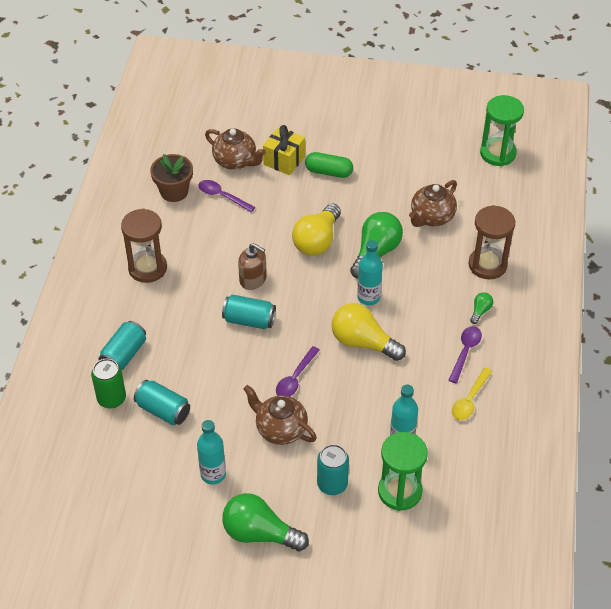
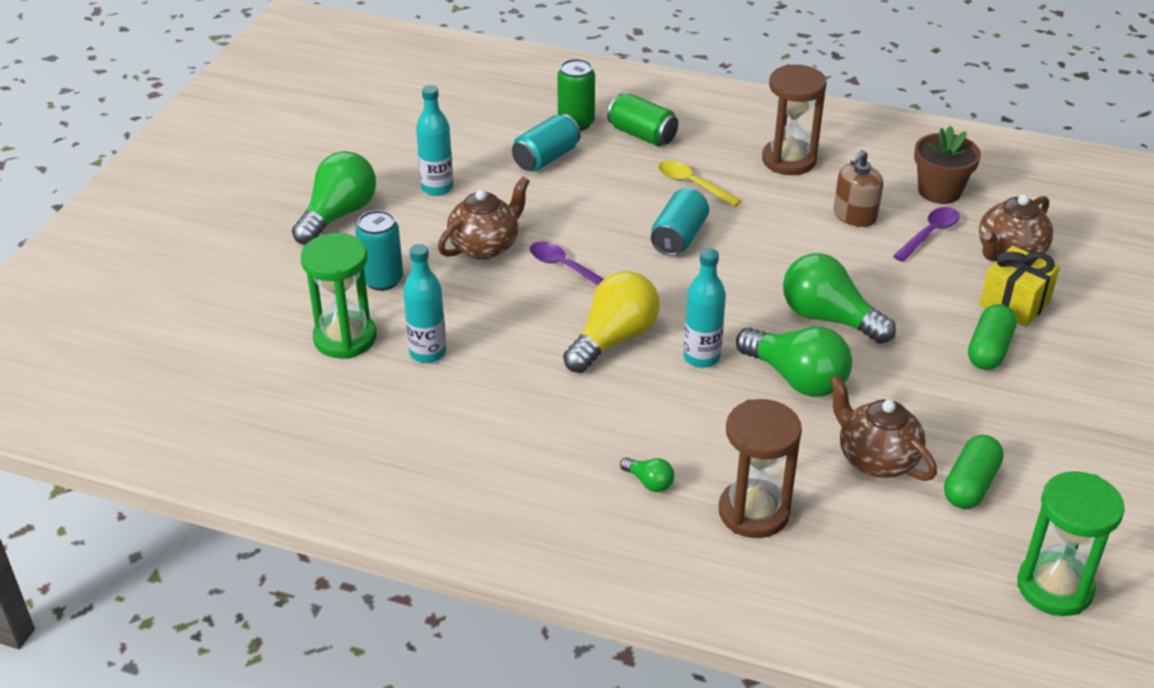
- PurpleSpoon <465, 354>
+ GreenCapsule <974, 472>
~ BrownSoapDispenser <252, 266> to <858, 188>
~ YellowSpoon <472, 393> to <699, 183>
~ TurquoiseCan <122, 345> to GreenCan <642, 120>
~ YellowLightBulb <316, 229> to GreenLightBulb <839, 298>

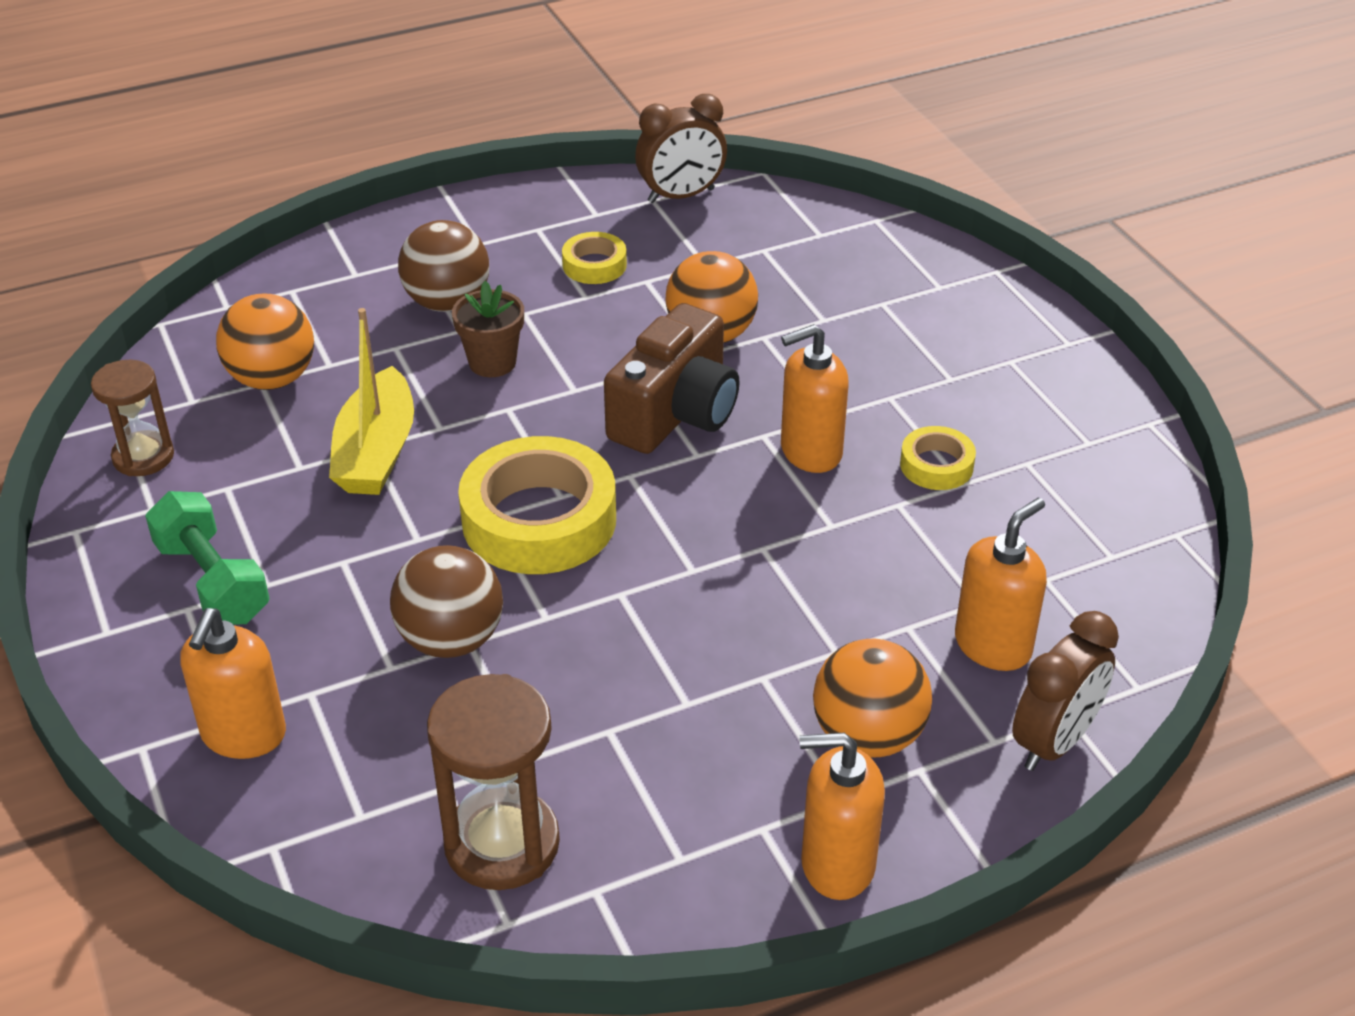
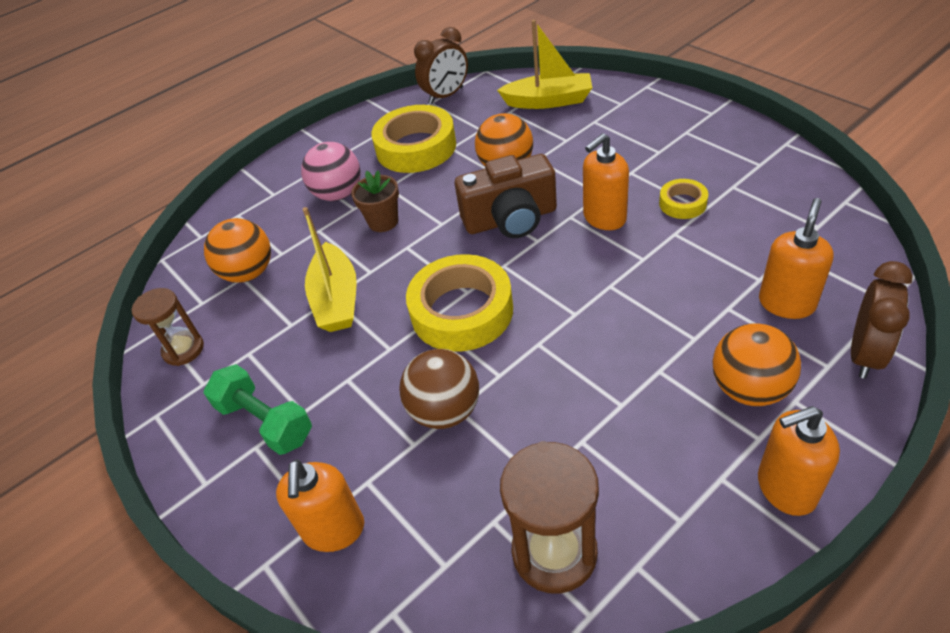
+ YellowBoat <544, 64>
~ BrownBall <443, 266> to PinkBall <331, 171>
~ BrownCamera <672, 378> = <506, 196> 60 degrees clockwise
~ YellowTape <594, 258> = <413, 139> x2.04

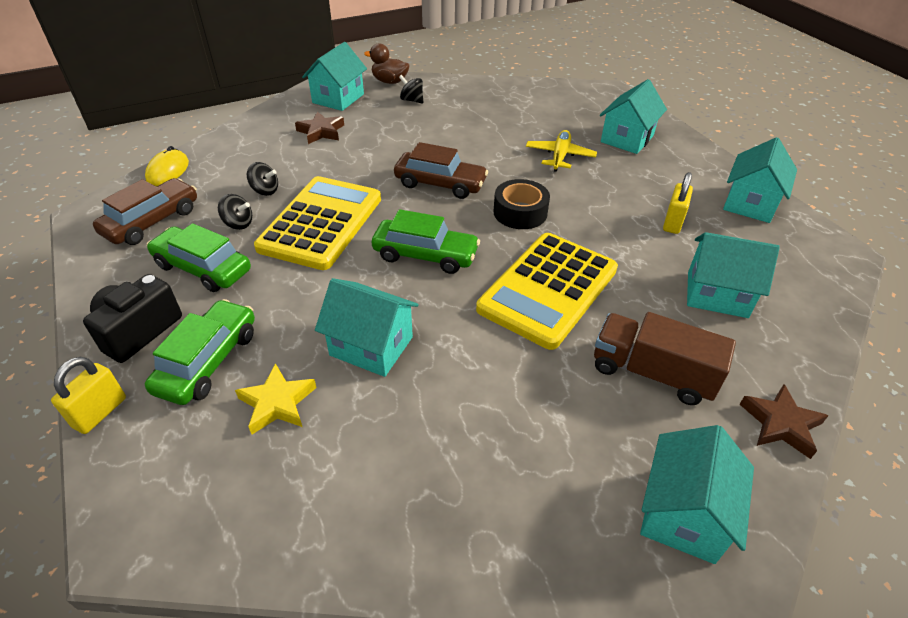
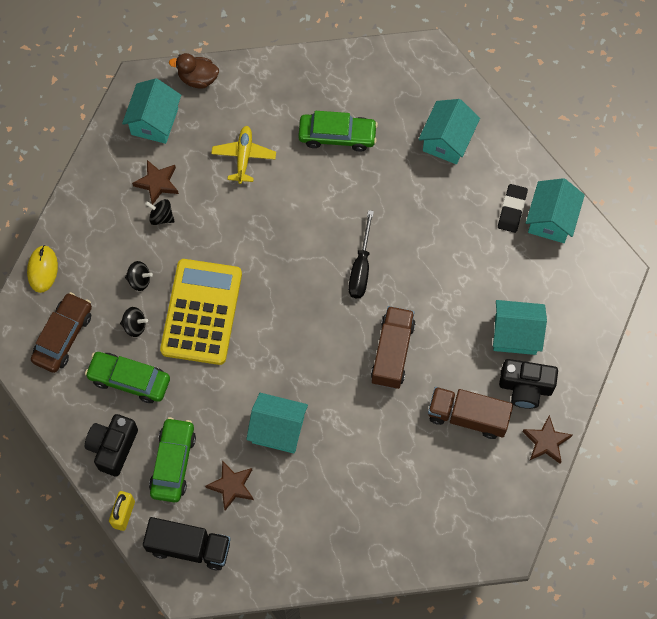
- BrownCar <441, 170>
- TurquoiseHouse <697, 494>
- YellowPadlock <678, 203>
+ BlackTruck <187, 544>
+ BlackEraser <513, 208>
+ BlackCamera <528, 384>
~ GreenCar <426, 241> to <338, 131>
~ BlackSpinningTop <411, 89> to <160, 212>
~ YellowPlane <561, 151> to <243, 155>
~ YellowCalculator <547, 291> to BrownTruck <393, 347>
~ BlackTape <522, 204> to BlackScrewdriver <361, 254>
~ YellowStar <276, 398> to BrownStar <229, 485>

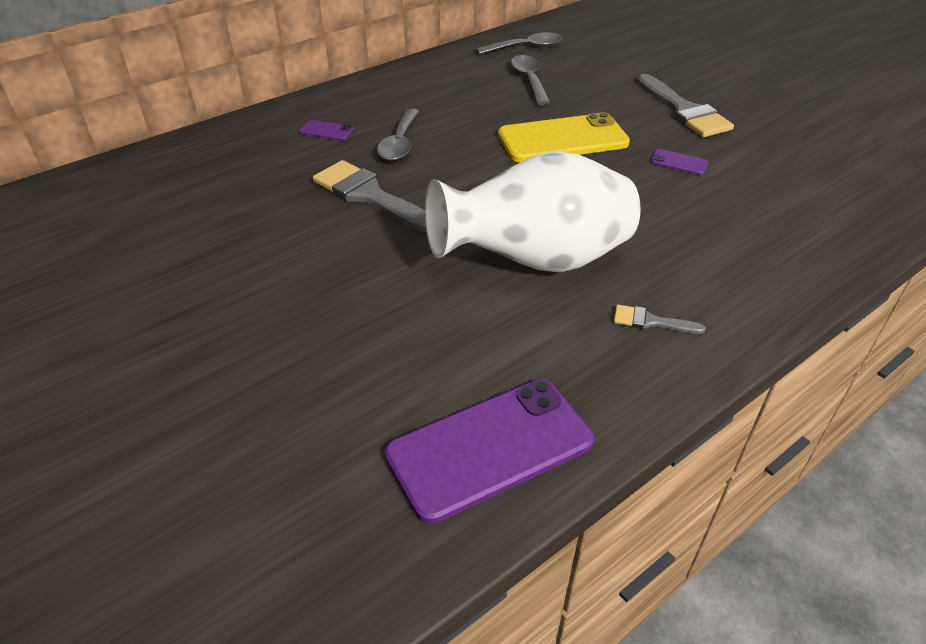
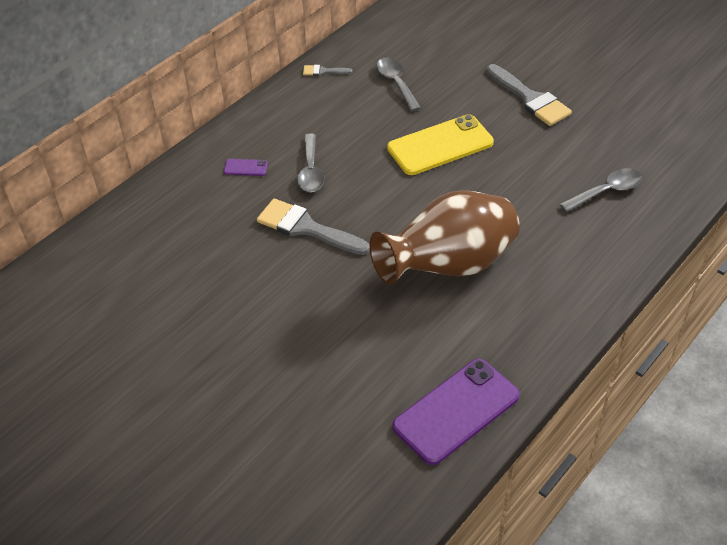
- PurplePhone <680, 162>
~ GreySpoon <519, 43> to <601, 190>
~ GreyBrush <659, 319> to <328, 70>
~ WhiteVase <533, 211> to BrownVase <444, 237>

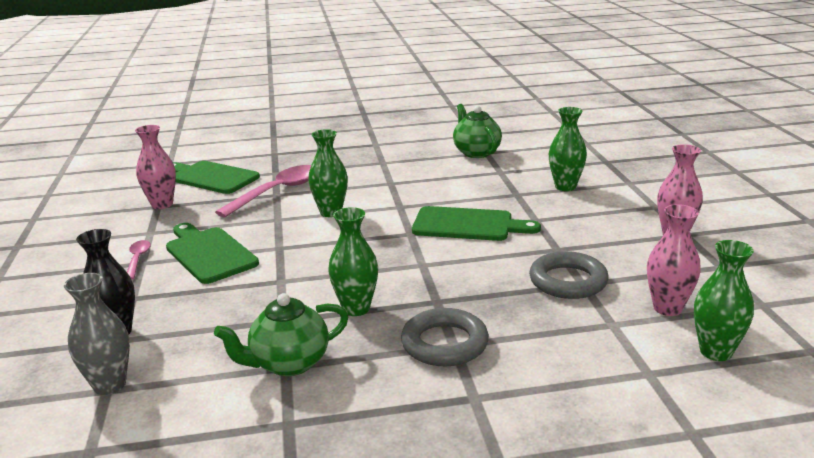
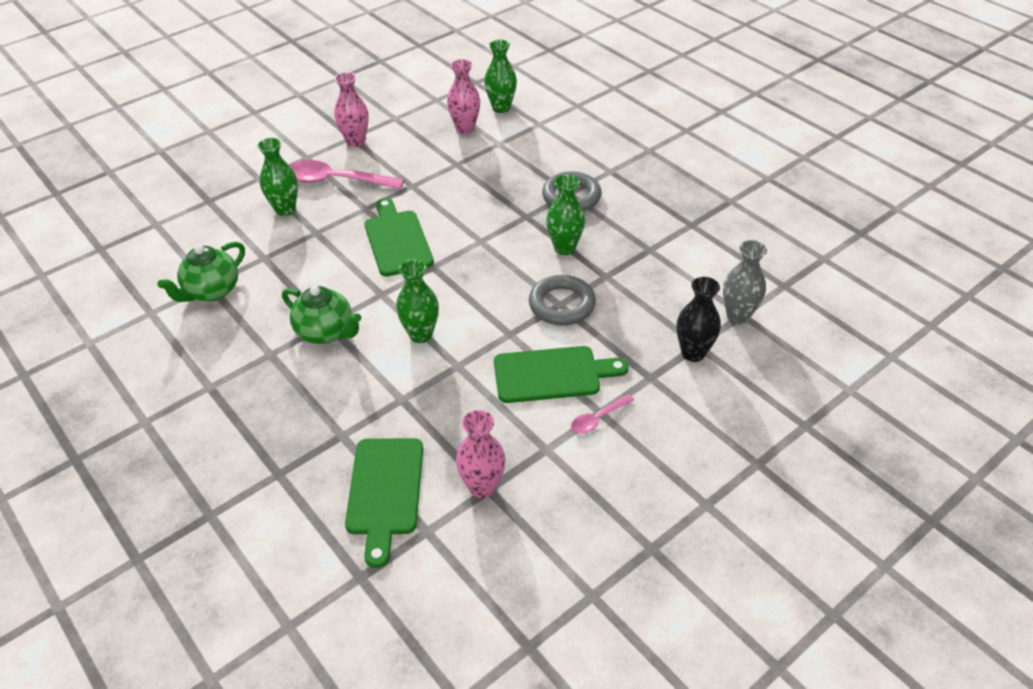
~ GreenTeapot <281, 334> to <321, 315>
~ PinkSpoon <263, 191> to <346, 174>
~ GreyRing <569, 275> to <562, 300>
~ GreenCuttingBoard <212, 253> = <561, 374> 120 degrees counterclockwise

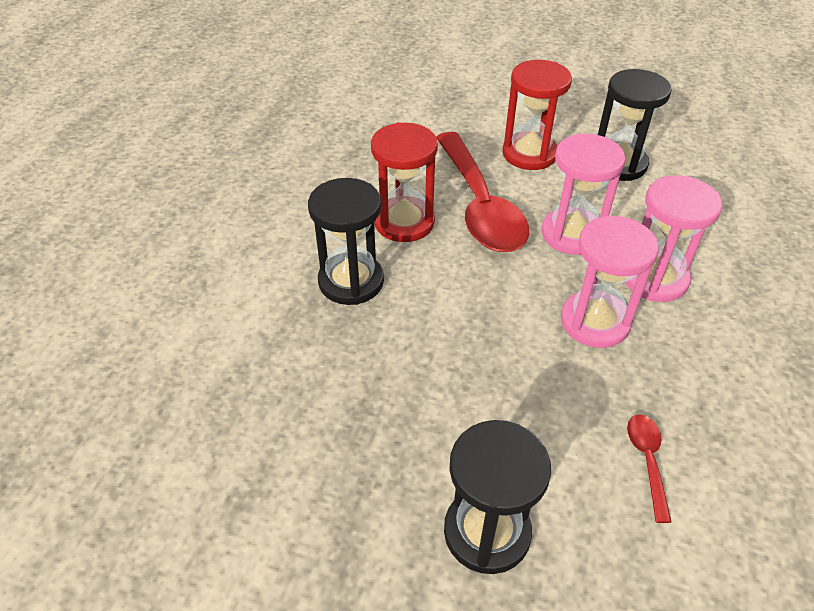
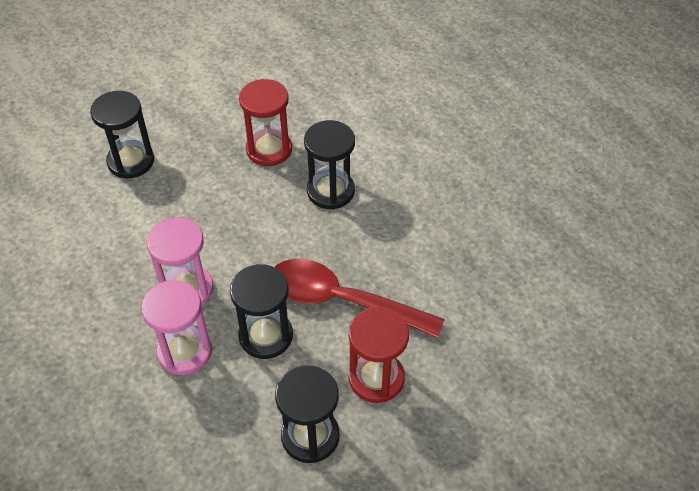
- RedSpoon <649, 468>
~ RedHourglass <404, 182> to <265, 122>
~ PinkHourglass <583, 194> to BlackHourglass <261, 311>

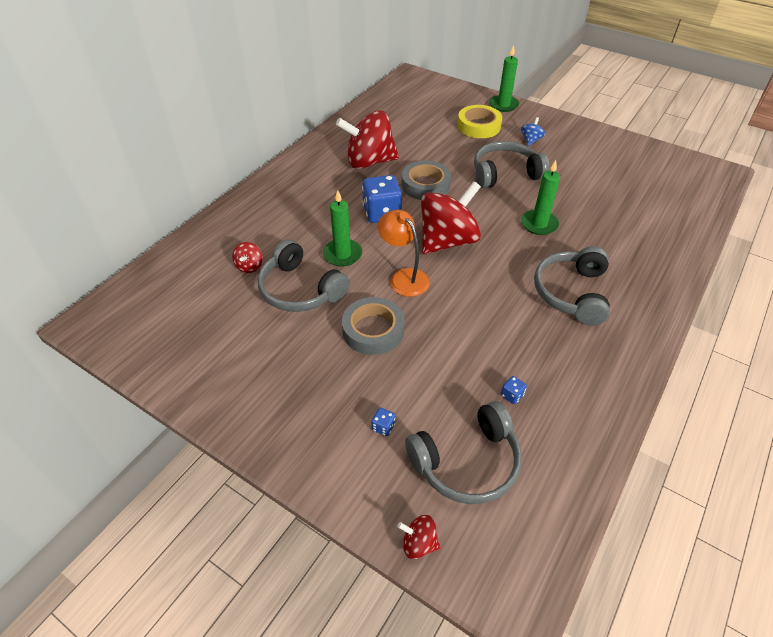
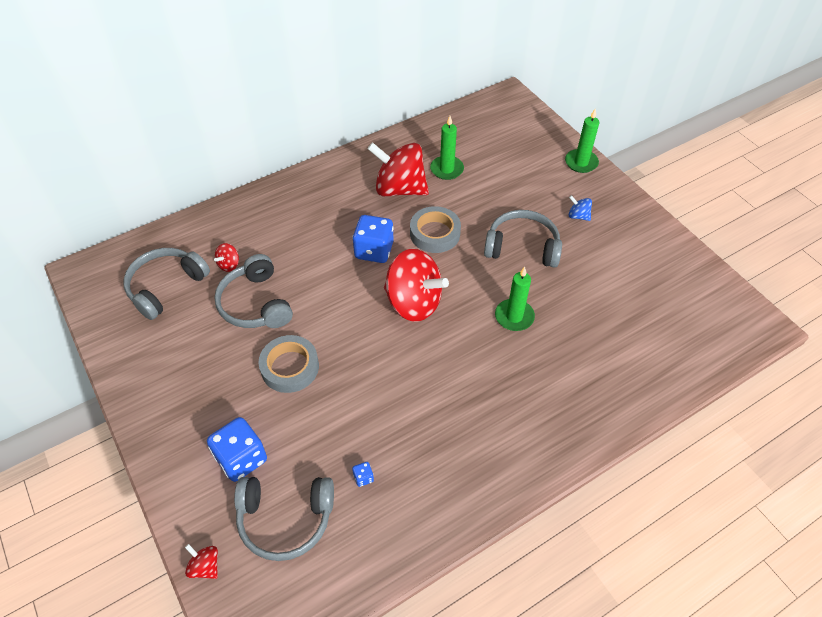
- OrangeLamp <404, 253>
- YellowTape <479, 121>
~ GreenCandle <342, 228> to <447, 148>
~ GreyHeadphones <572, 286> to <166, 284>
~ RedSpinningTop <451, 217> = <416, 285> 45 degrees clockwise
~ BlueSpinningTop <533, 131> = <580, 208> 105 degrees counterclockwise
~ BlueDice <383, 422> = <237, 449> x2.43

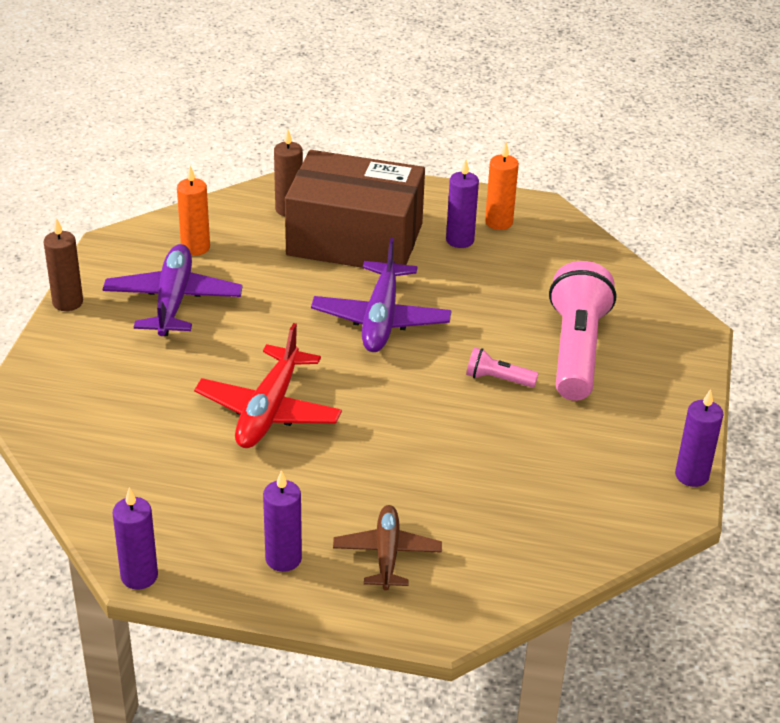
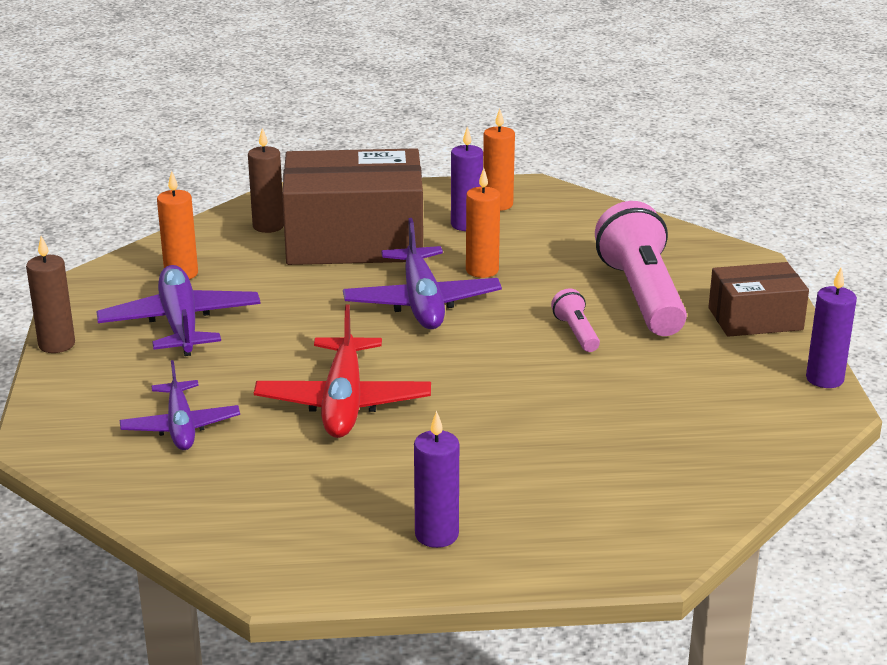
- PurpleCandle <135, 538>
- BrownPlane <387, 548>
+ PurplePlane <180, 405>
+ OrangeCandle <483, 223>
+ BrownBox <759, 299>
~ PinkFlashlight <502, 367> = <575, 320> 75 degrees clockwise

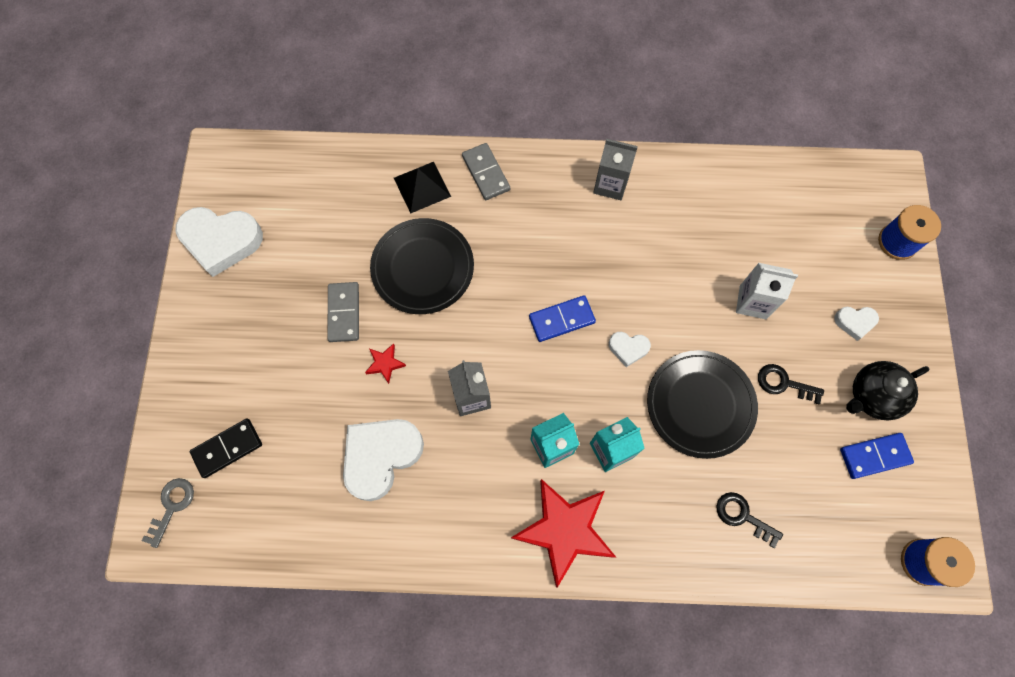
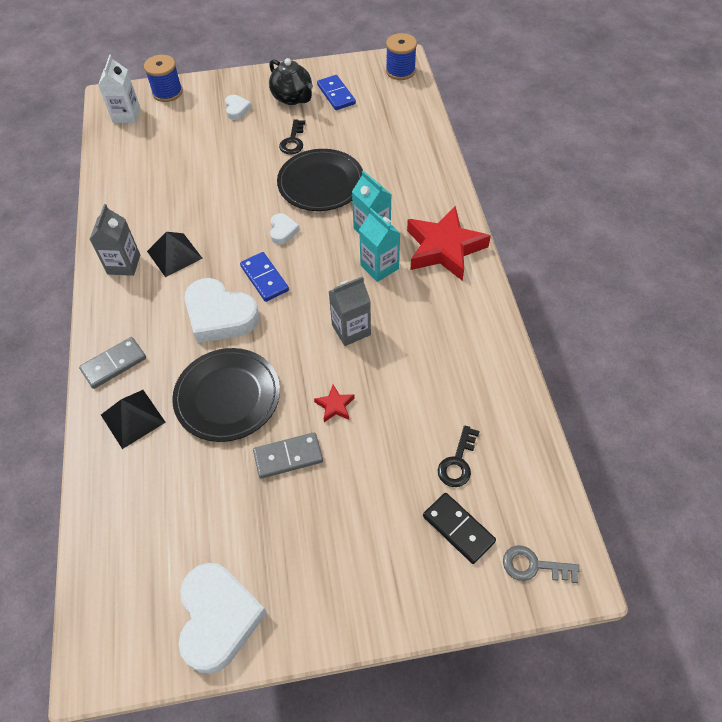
+ BlackPyramid <175, 254>
~ WhiteHeart <383, 460> to <221, 310>
~ BlackKey <750, 520> to <459, 456>
~ WhiteCarton <767, 291> to <119, 89>

